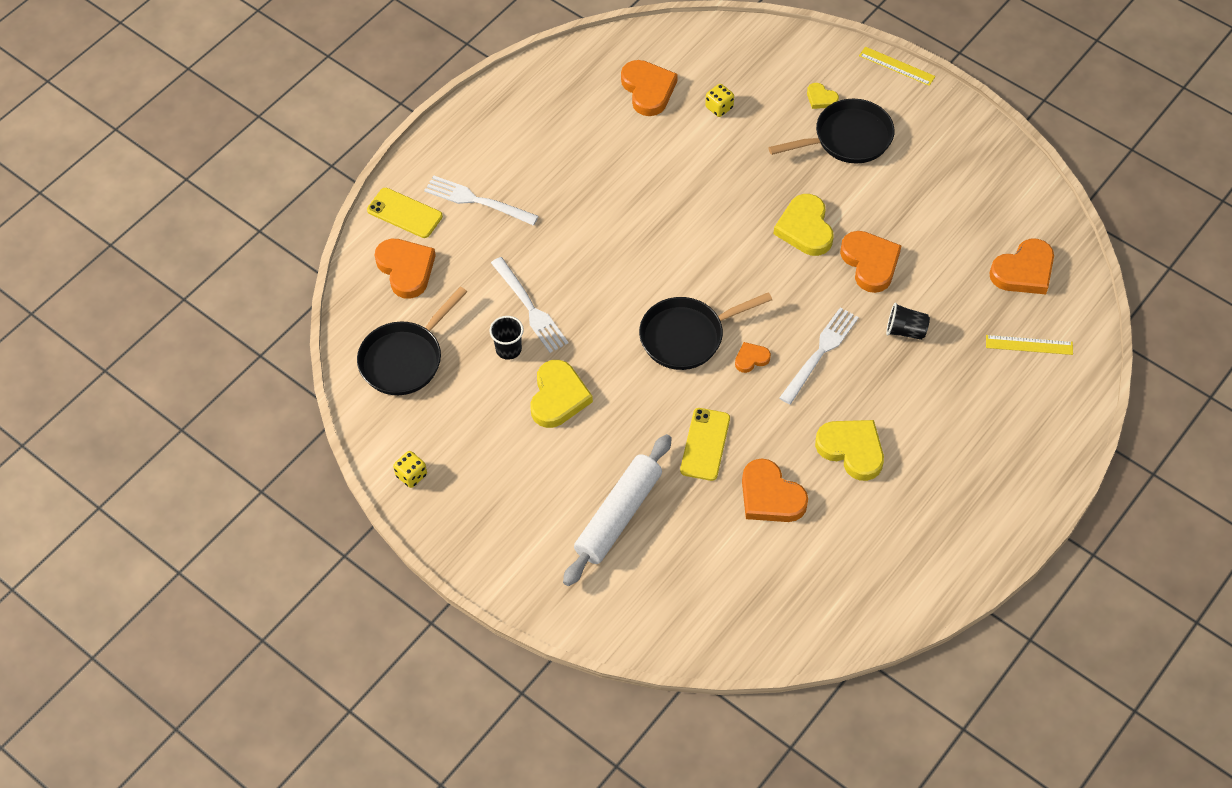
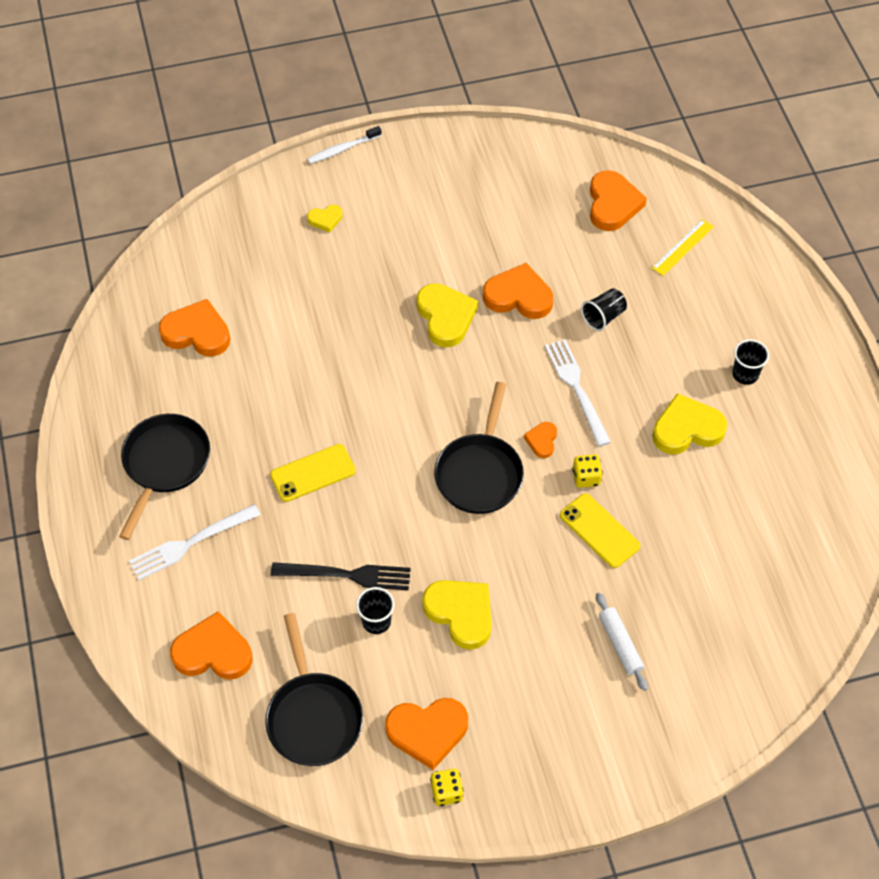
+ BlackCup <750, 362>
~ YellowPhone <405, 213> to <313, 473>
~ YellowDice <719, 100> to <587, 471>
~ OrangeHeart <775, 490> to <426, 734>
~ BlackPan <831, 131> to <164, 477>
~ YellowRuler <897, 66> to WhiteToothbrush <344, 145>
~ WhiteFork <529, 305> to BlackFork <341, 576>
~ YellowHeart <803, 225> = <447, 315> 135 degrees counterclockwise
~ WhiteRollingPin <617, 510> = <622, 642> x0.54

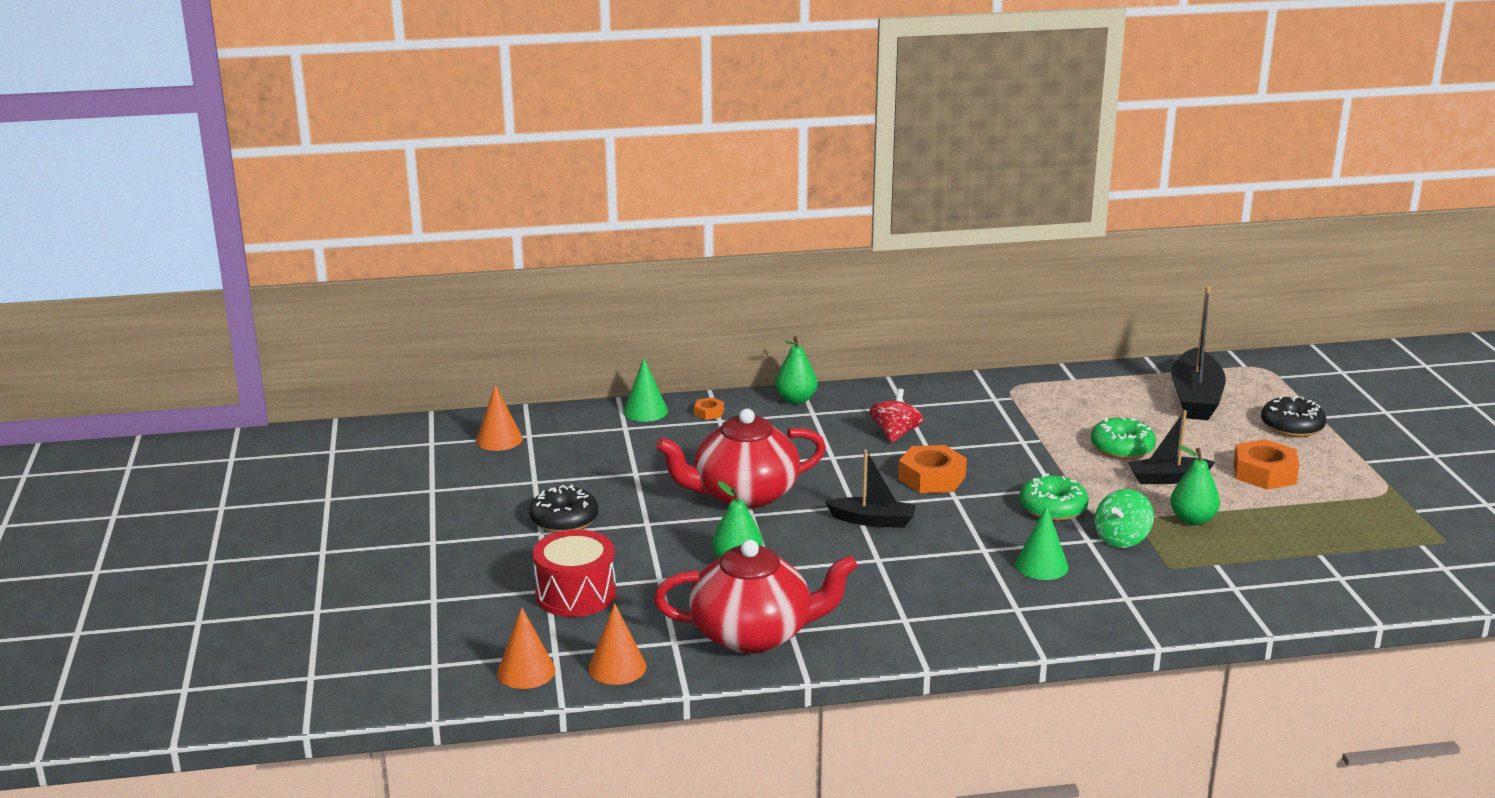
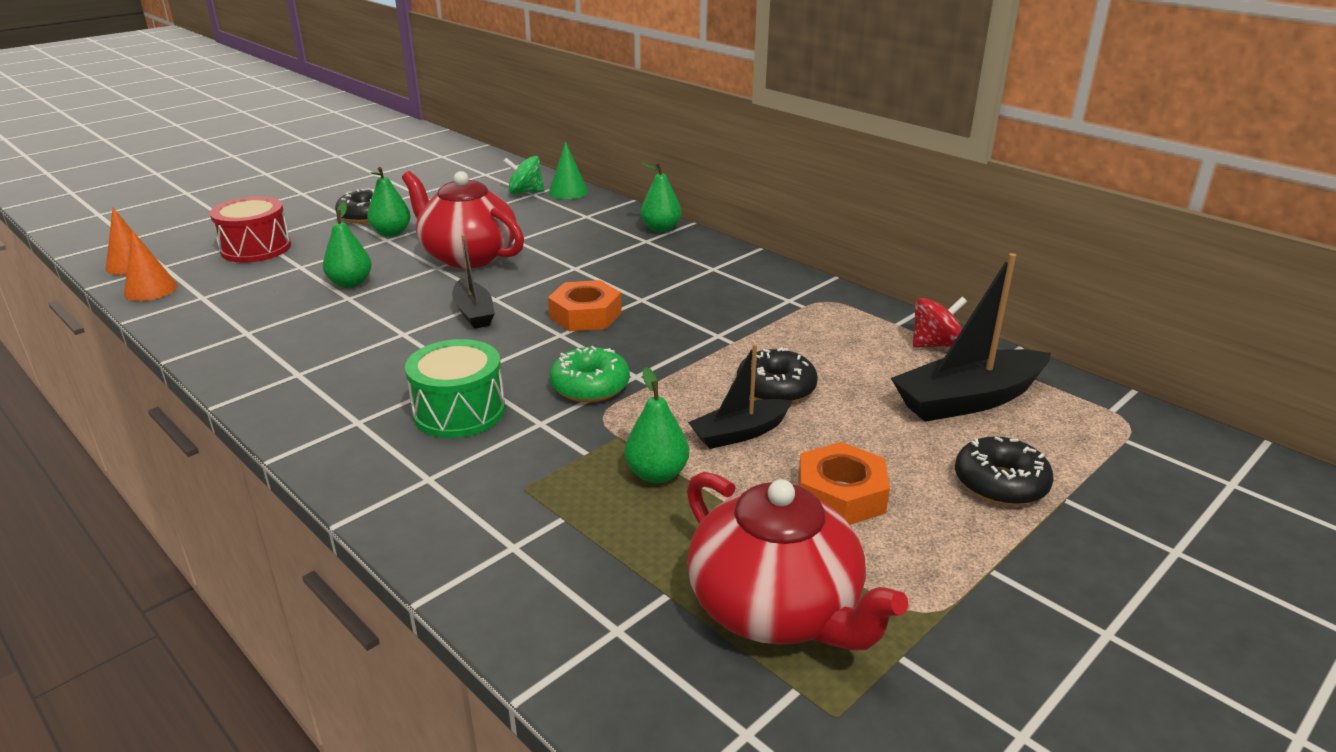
- OrangeCone <499, 418>
- OrangeNut <709, 408>
+ GreenPear <389, 202>
~ RedTeapot <756, 597> to <798, 561>
~ RedSpinningTop <896, 416> to <940, 322>
~ GreenSpinningTop <1124, 518> to <524, 175>
~ GreenCone <1041, 542> to GreenDrum <455, 388>
~ GreenDonut <1123, 438> to BlackDonut <777, 375>
~ BlackBoat <1171, 447> = <740, 396> 75 degrees counterclockwise

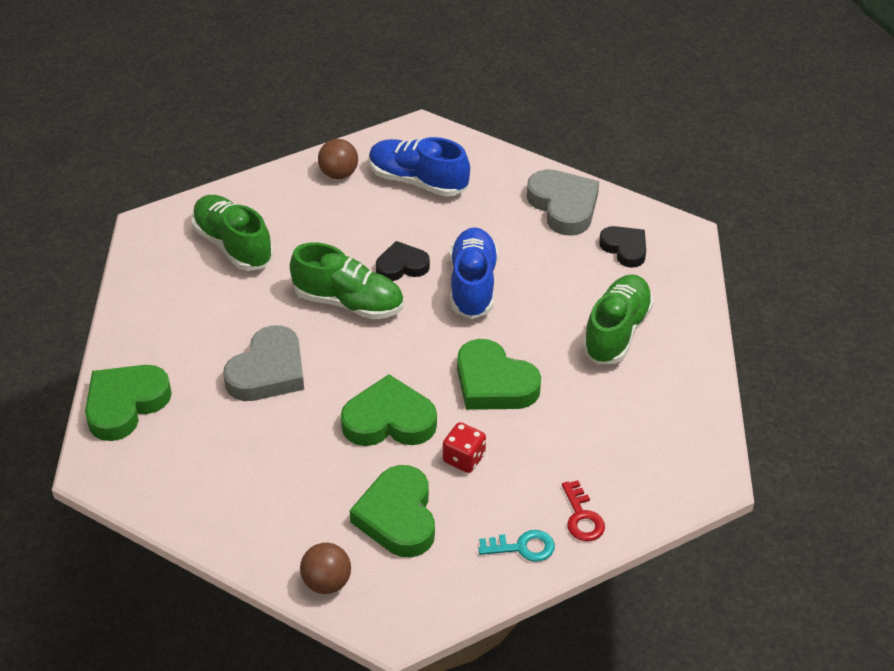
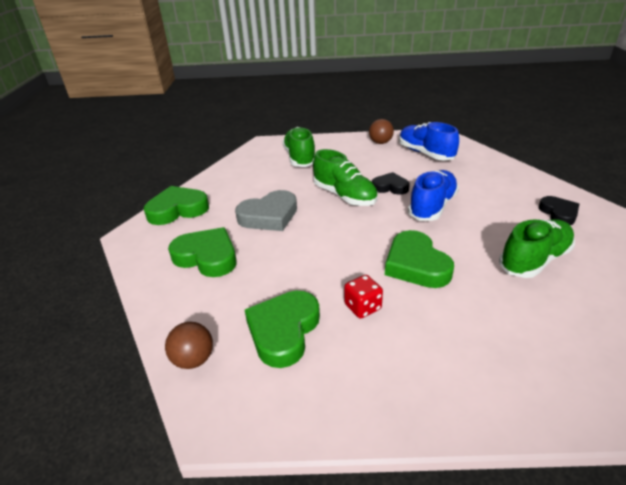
- TurquoiseKey <516, 546>
- GreyHeart <563, 202>
- RedKey <583, 510>
~ GreenHeart <389, 410> to <202, 252>

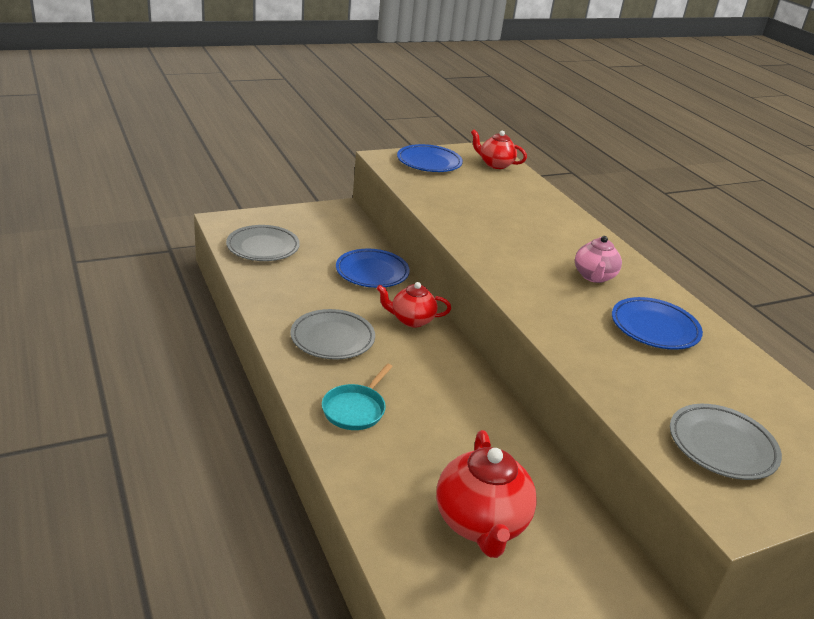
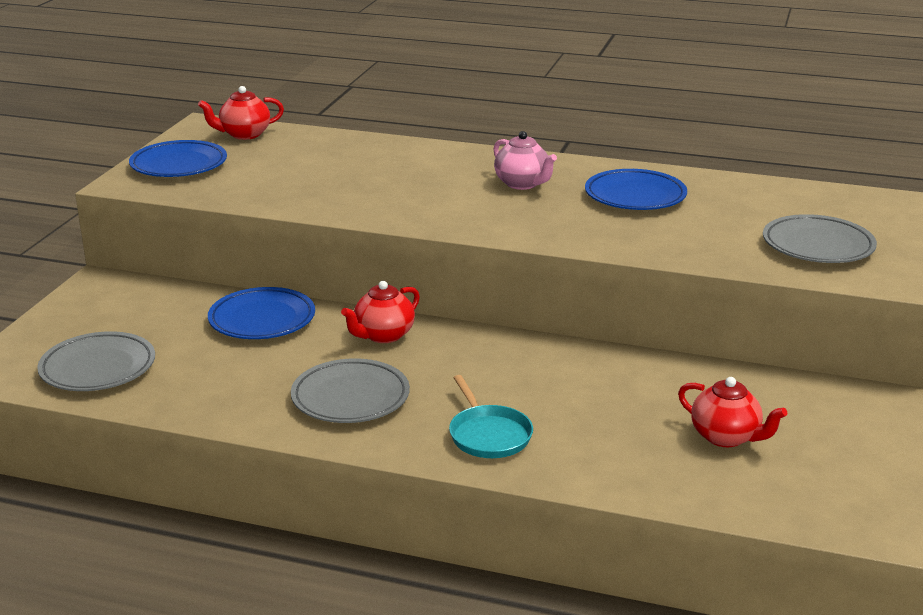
~ RedTeapot <486, 494> = <732, 412> x0.62

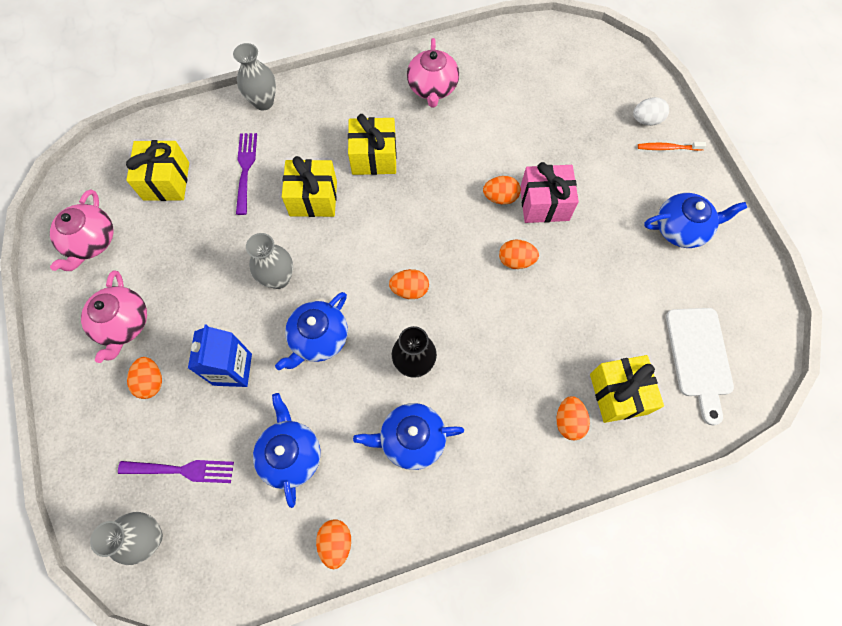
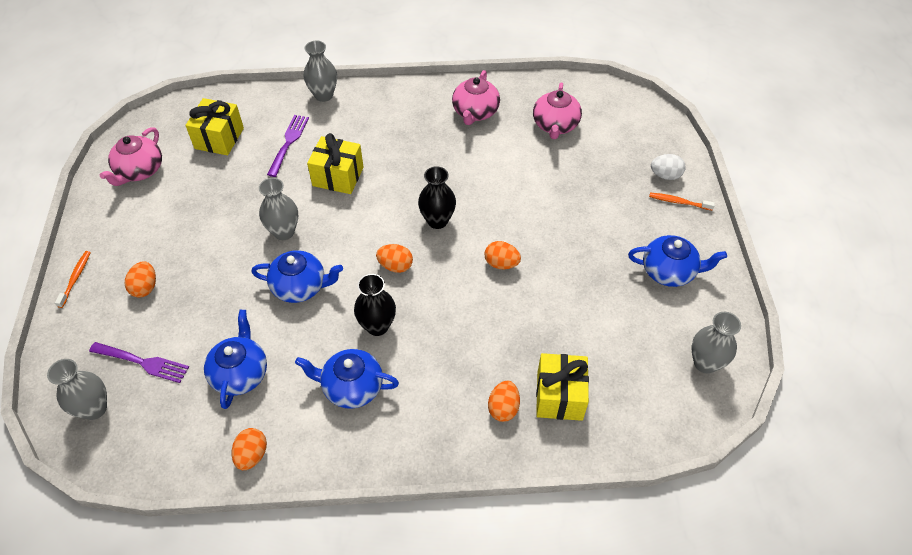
- BlueCarton <220, 356>
- YellowGift <372, 144>
- OrangeEgg <502, 190>
- PinkGift <549, 192>
- WhiteCuttingBoard <700, 366>
+ OrangeToothbrush <73, 279>
+ BlackVase <437, 197>
+ GreyVase <716, 343>
~ PinkTeapot <114, 316> to <557, 110>
~ BlueTeapot <311, 331> = <297, 276> 135 degrees counterclockwise

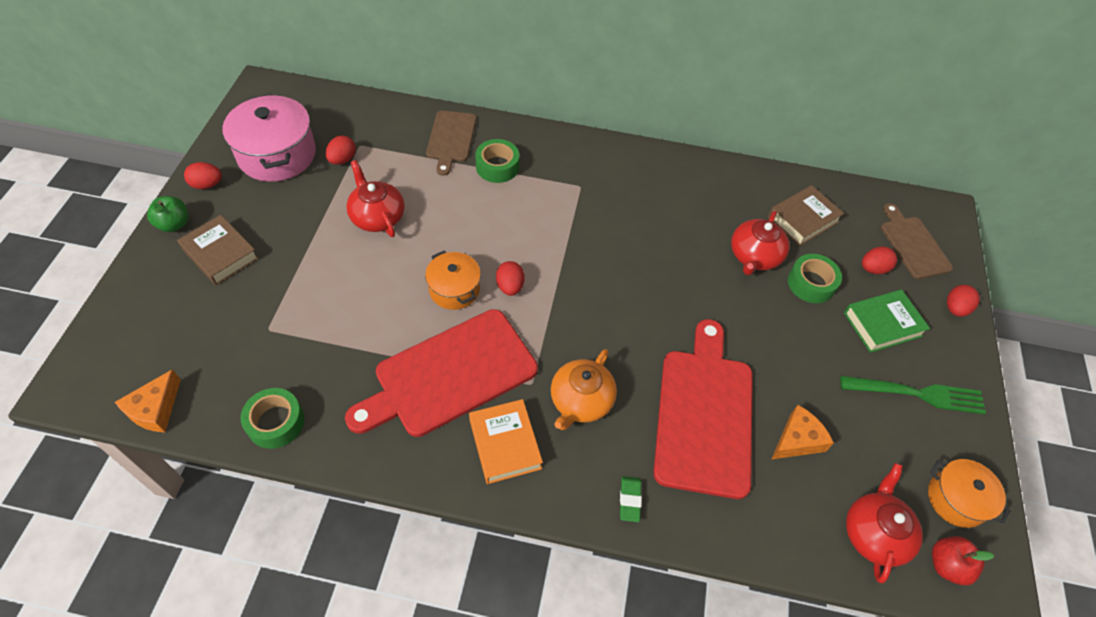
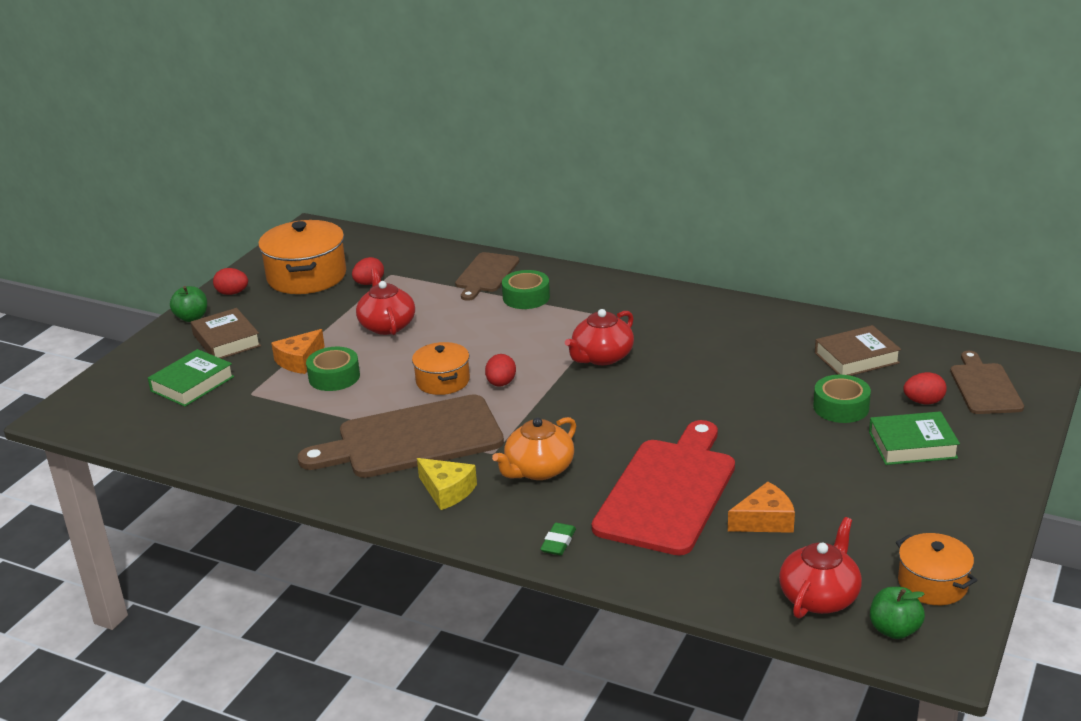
- GreenFork <913, 395>
- RedEgg <963, 301>
+ GreenBook <191, 378>
~ OrangeCheese <148, 400> to <298, 351>
~ GreenTape <272, 418> to <333, 368>
~ RedTeapot <760, 243> to <599, 337>
~ OrangeBook <506, 441> to YellowCheese <447, 484>
~ PinkPot <269, 138> to OrangePot <302, 257>
~ RedCuttingBoard <441, 373> to BrownCuttingBoard <401, 436>
~ RedApple <963, 560> to GreenApple <897, 613>

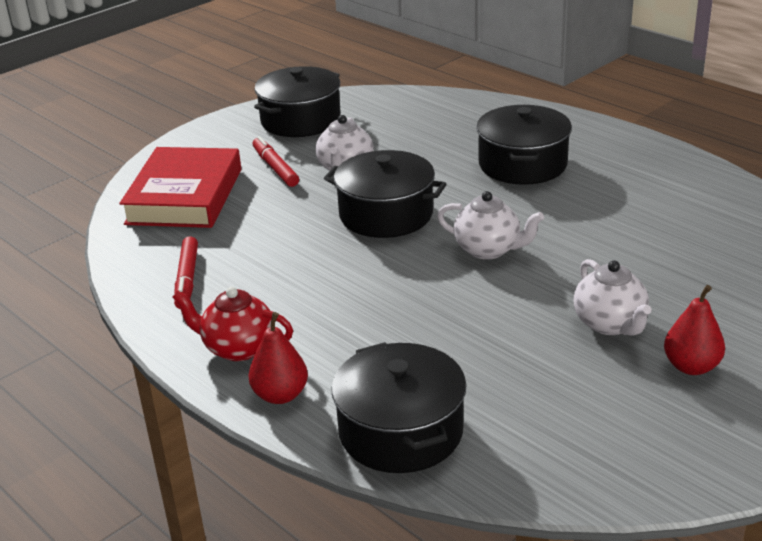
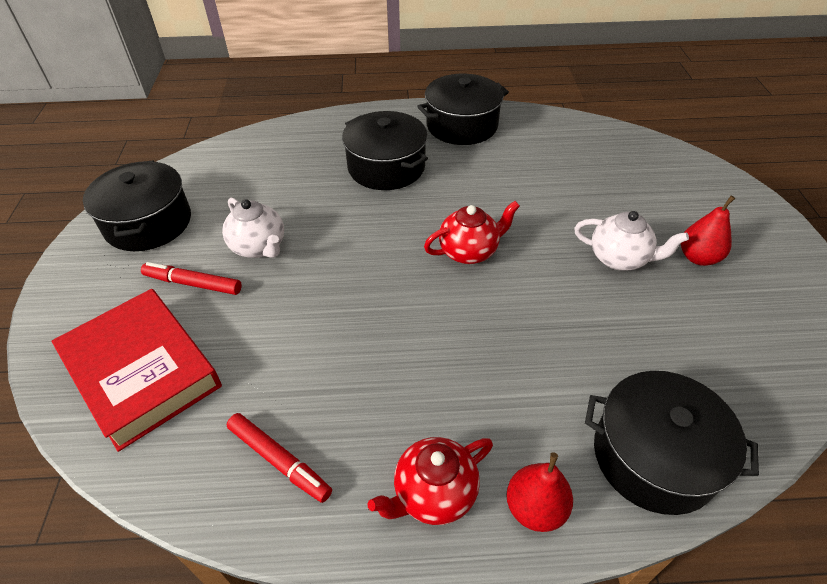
~ BlackPot <385, 194> to <463, 109>
~ WhiteTeapot <490, 225> to RedTeapot <472, 232>

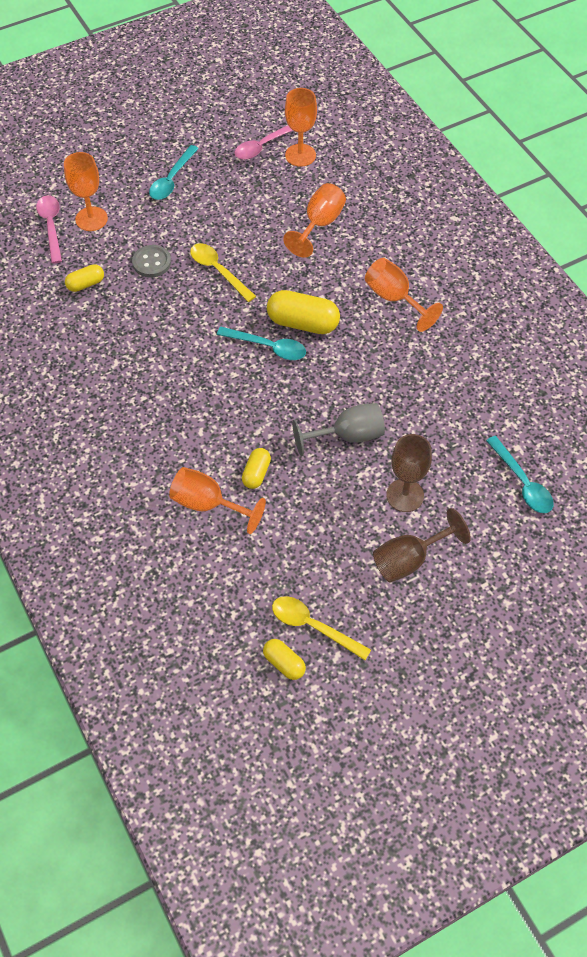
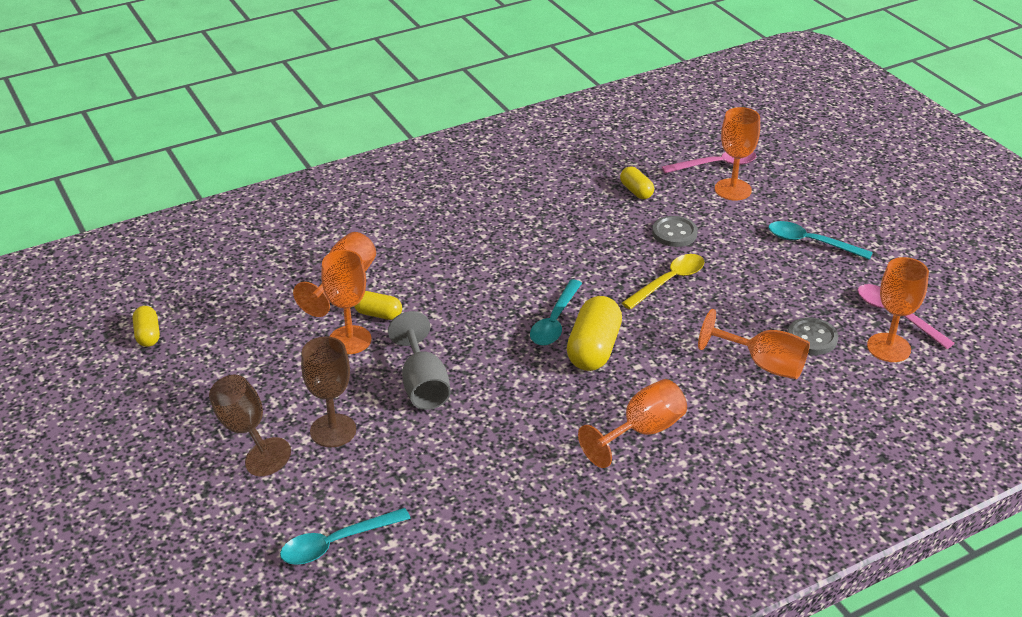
- YellowSpoon <321, 628>
+ OrangeGoblet <346, 302>
+ GreyButton <813, 336>
~ YellowCapsule <284, 659> = <146, 326> 60 degrees counterclockwise

